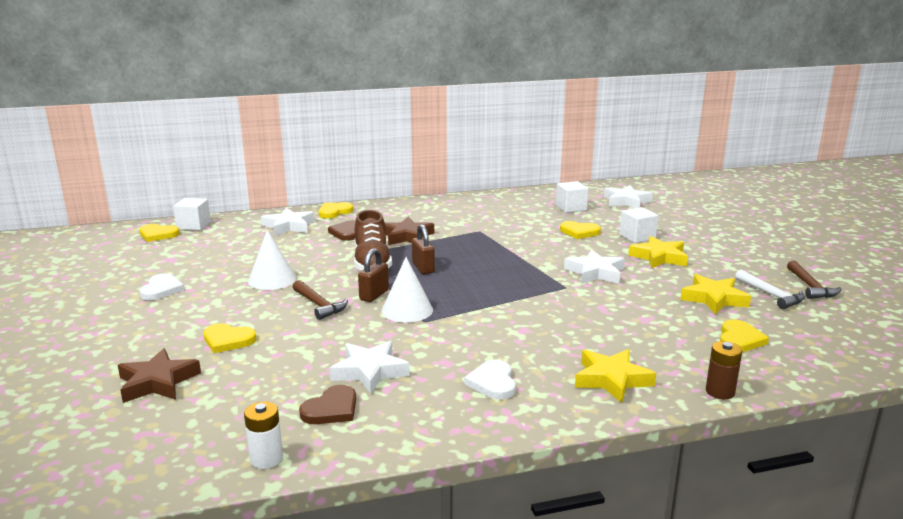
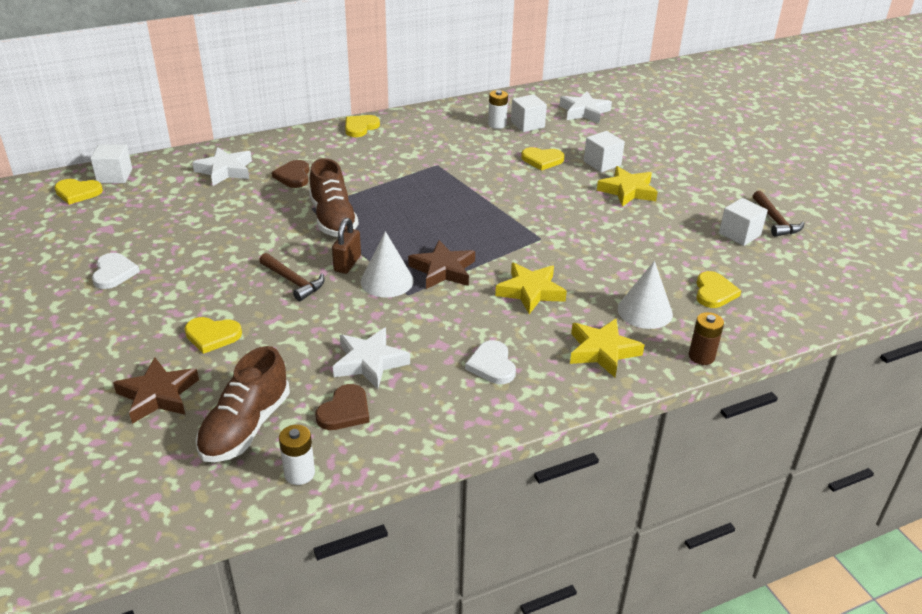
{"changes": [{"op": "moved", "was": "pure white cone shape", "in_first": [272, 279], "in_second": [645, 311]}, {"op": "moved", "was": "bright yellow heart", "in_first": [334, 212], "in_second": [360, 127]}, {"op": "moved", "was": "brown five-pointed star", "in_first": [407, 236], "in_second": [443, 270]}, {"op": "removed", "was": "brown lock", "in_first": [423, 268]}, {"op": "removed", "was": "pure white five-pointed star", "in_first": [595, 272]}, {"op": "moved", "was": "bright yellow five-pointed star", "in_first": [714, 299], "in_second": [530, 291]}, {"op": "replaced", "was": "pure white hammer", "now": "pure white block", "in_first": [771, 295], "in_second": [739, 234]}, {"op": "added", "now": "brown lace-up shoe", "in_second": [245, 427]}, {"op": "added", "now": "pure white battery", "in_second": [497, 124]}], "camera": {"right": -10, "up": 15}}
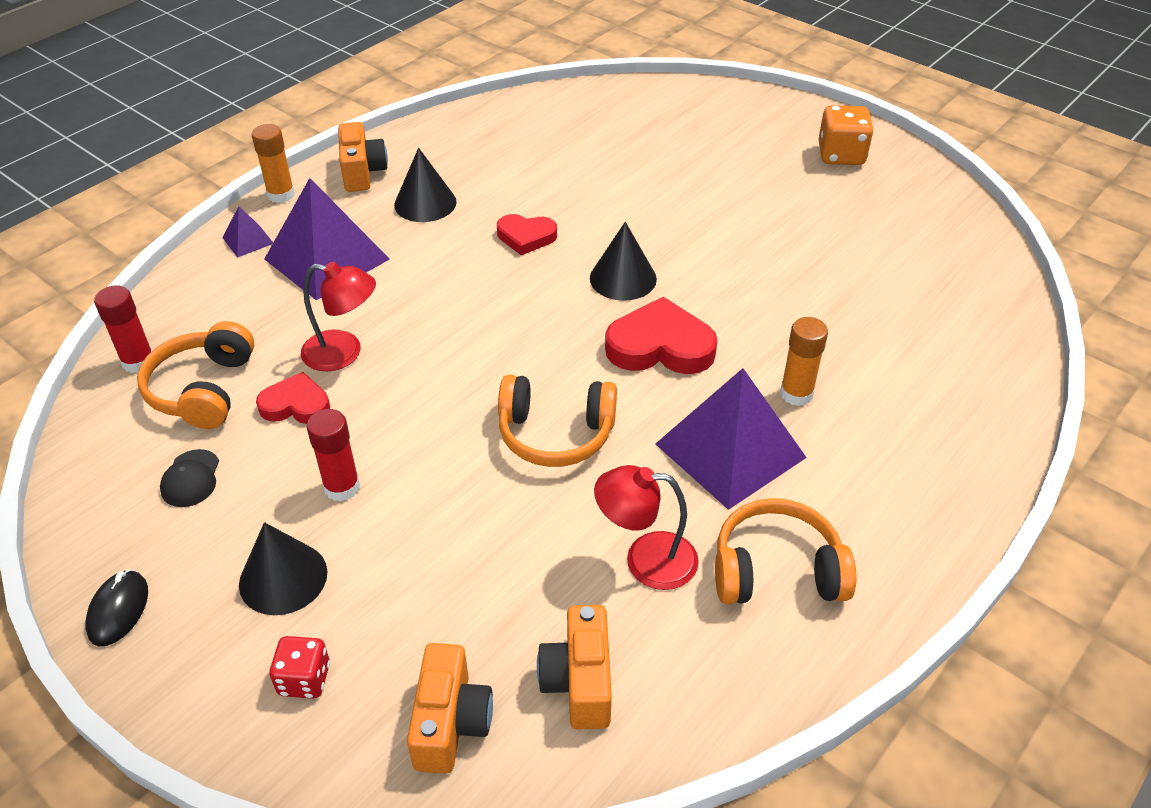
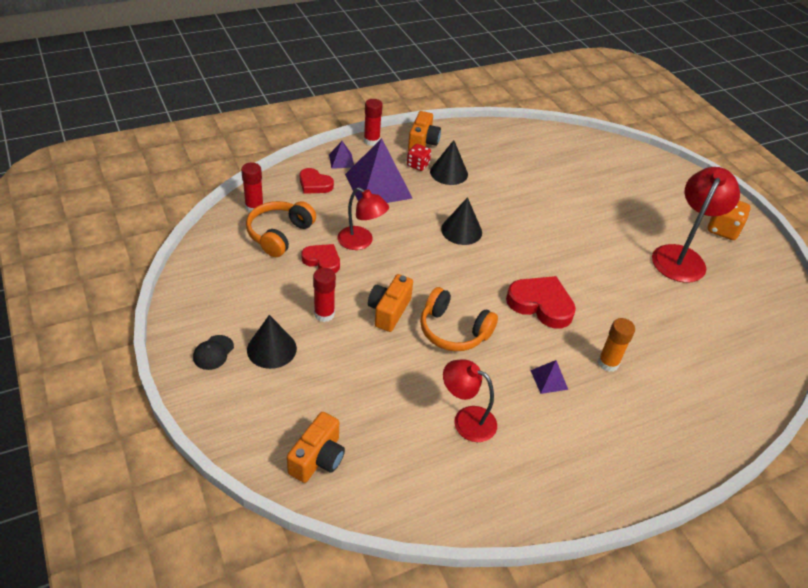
{"changes": [{"op": "removed", "was": "ebony computer mouse", "in_first": [118, 610]}, {"op": "moved", "was": "ebony peaked cap", "in_first": [190, 479], "in_second": [213, 352]}, {"op": "recoloured", "was": "orange glue stick", "now": "red glue stick", "in_first": [281, 195], "in_second": [371, 141]}, {"op": "moved", "was": "red die", "in_first": [304, 679], "in_second": [418, 165]}, {"op": "moved", "was": "red heart", "in_first": [526, 237], "in_second": [314, 184]}, {"op": "moved", "was": "orange photo camera", "in_first": [579, 682], "in_second": [389, 311]}, {"op": "moved", "was": "ebony cone shape", "in_first": [623, 278], "in_second": [461, 230]}, {"op": "resized", "was": "purple solid pyramid", "in_first": [730, 450], "in_second": [549, 379], "ratio": 0.44}, {"op": "removed", "was": "orange headset", "in_first": [776, 570]}, {"op": "added", "now": "red lamp", "in_second": [682, 256]}], "camera": {"right": 20, "up": 0}}
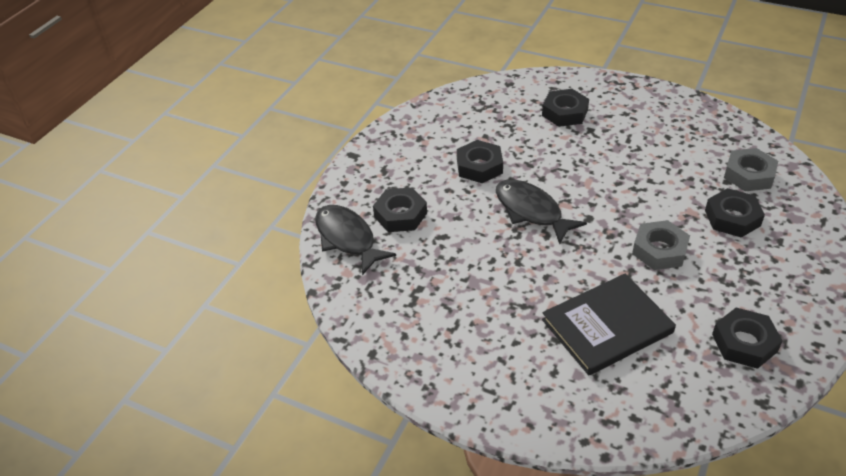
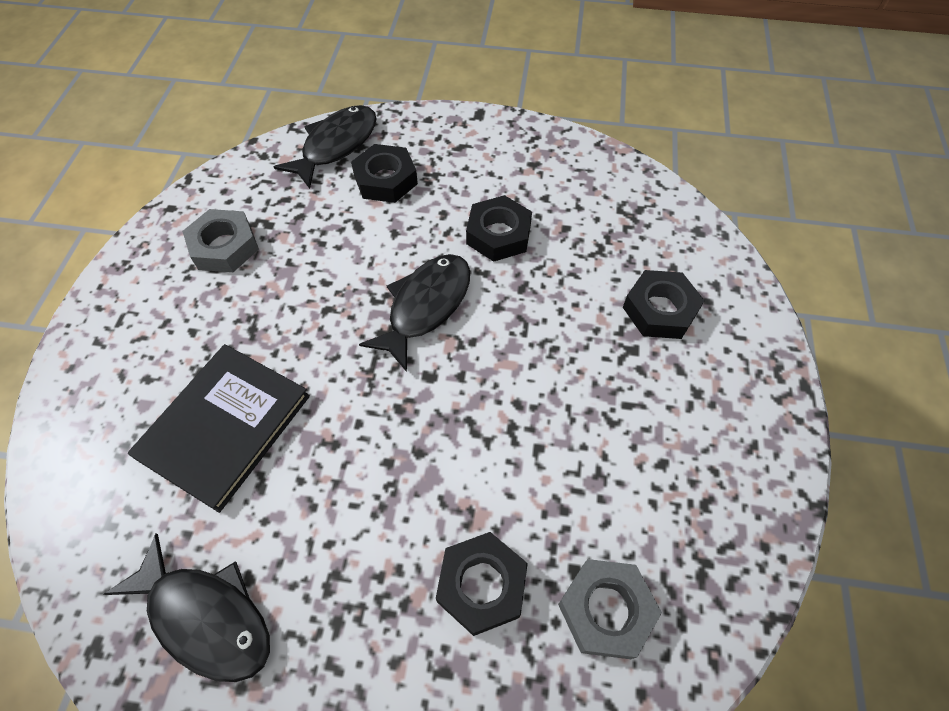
{"changes": [{"op": "turned", "was": "ebony book", "in_first": [607, 326], "in_second": [225, 426], "clockwise": 75}, {"op": "moved", "was": "ash-grey nut", "in_first": [659, 250], "in_second": [224, 247]}, {"op": "replaced", "was": "ebony nut", "now": "ebony fish figure", "in_first": [744, 343], "in_second": [206, 616]}], "camera": {"right": 70, "up": 15}}
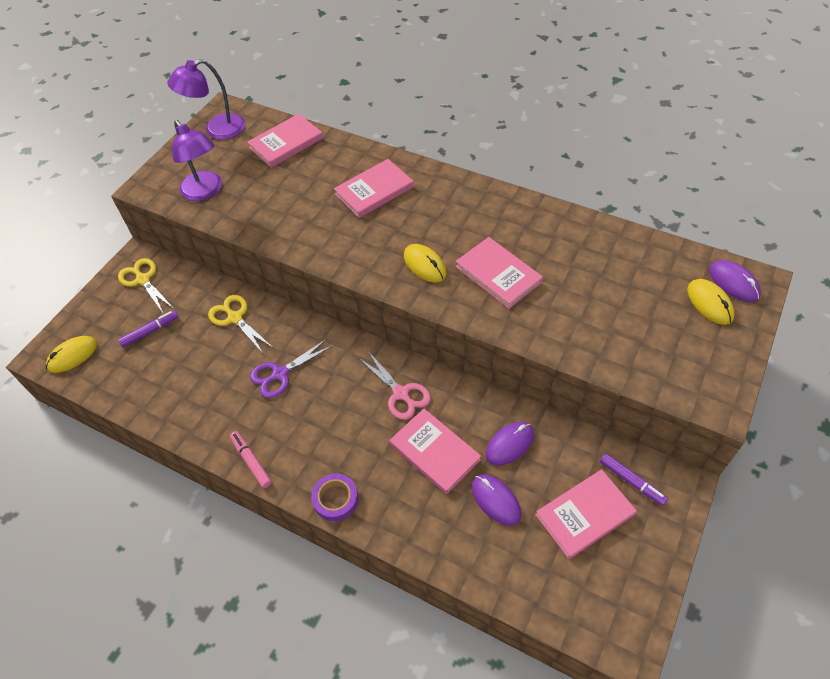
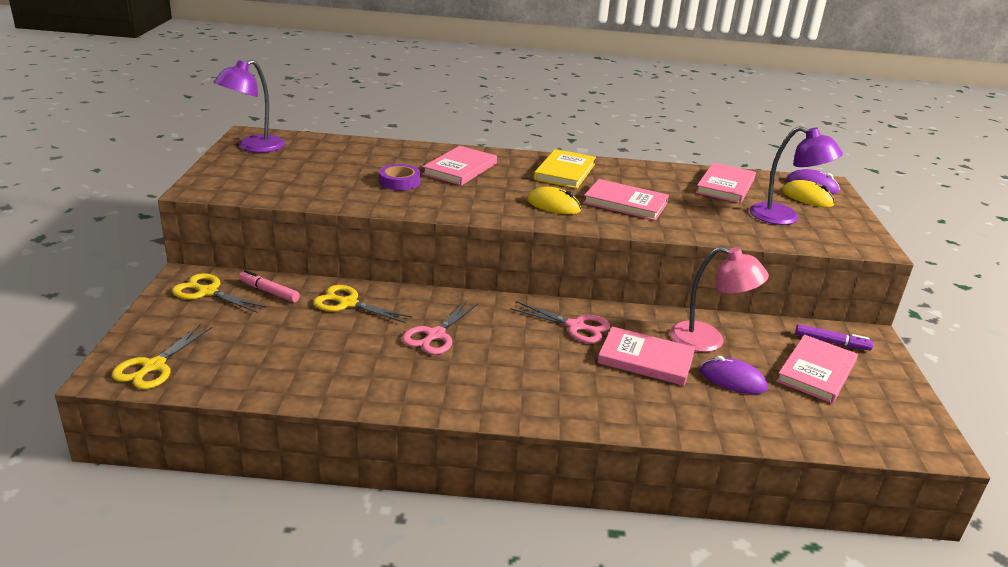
{"changes": [{"op": "replaced", "was": "bright yellow computer mouse", "now": "bright yellow scissors", "in_first": [73, 355], "in_second": [154, 366]}, {"op": "removed", "was": "purple marker pen", "in_first": [150, 331]}, {"op": "moved", "was": "purple lamp", "in_first": [205, 192], "in_second": [784, 217]}, {"op": "moved", "was": "rose-pink marker pen", "in_first": [251, 461], "in_second": [269, 291]}, {"op": "moved", "was": "rose-pink book", "in_first": [286, 143], "in_second": [725, 186]}, {"op": "recoloured", "was": "purple scissors", "now": "rose-pink scissors", "in_first": [280, 374], "in_second": [435, 335]}, {"op": "moved", "was": "purple roll of tape", "in_first": [335, 499], "in_second": [399, 181]}, {"op": "replaced", "was": "purple computer mouse", "now": "rose-pink lamp", "in_first": [509, 444], "in_second": [708, 340]}, {"op": "added", "now": "bright yellow book", "in_second": [564, 172]}], "camera": {"right": -30, "up": -25}}
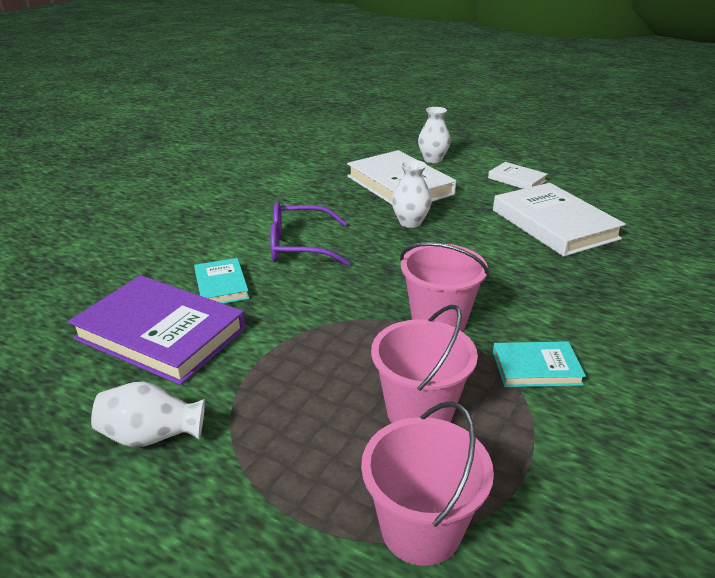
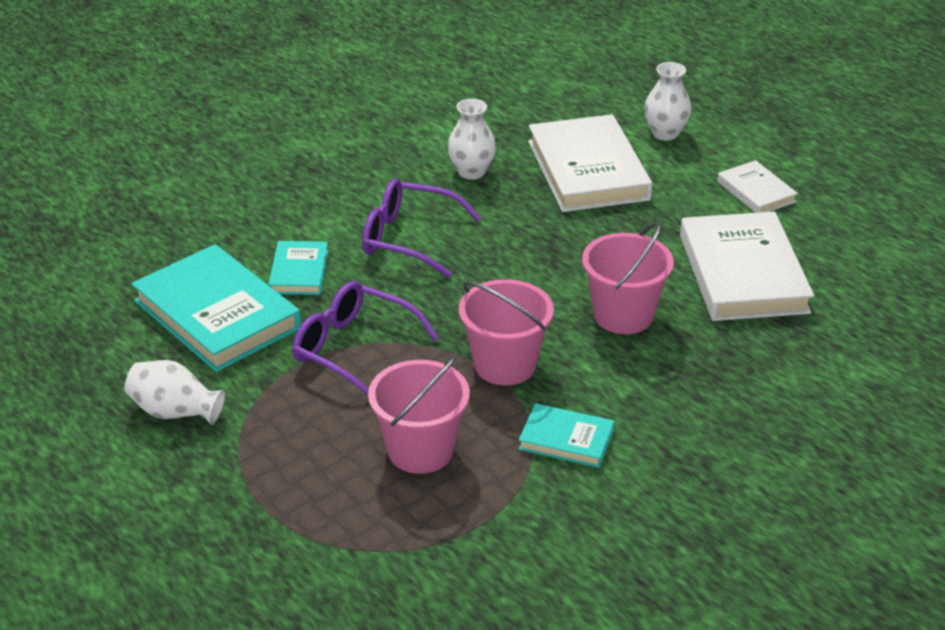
{"changes": [{"op": "recoloured", "was": "purple book", "now": "teal book", "in_first": [161, 334], "in_second": [217, 315]}, {"op": "moved", "was": "rose-pink bucket", "in_first": [421, 528], "in_second": [623, 315]}, {"op": "moved", "was": "pure white vase", "in_first": [410, 222], "in_second": [471, 172]}, {"op": "added", "now": "purple eyeglasses", "in_second": [354, 349]}], "camera": {"right": 20, "up": 5}}
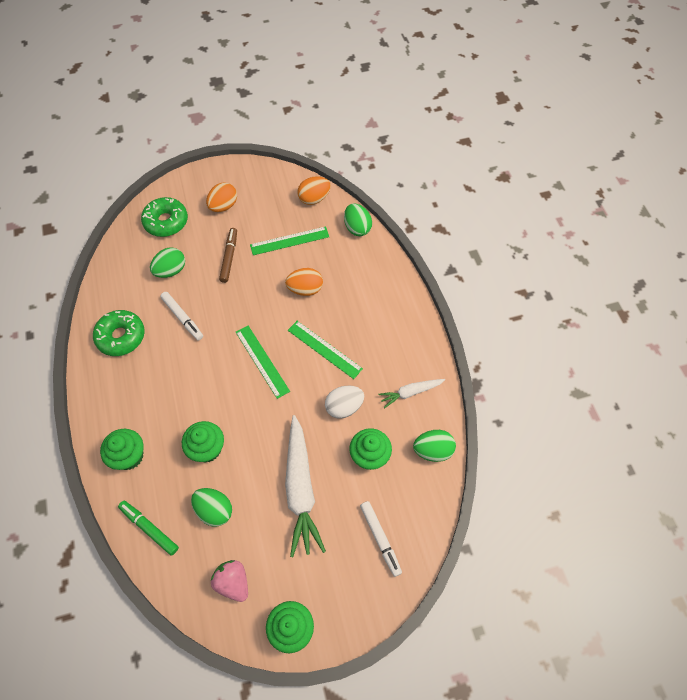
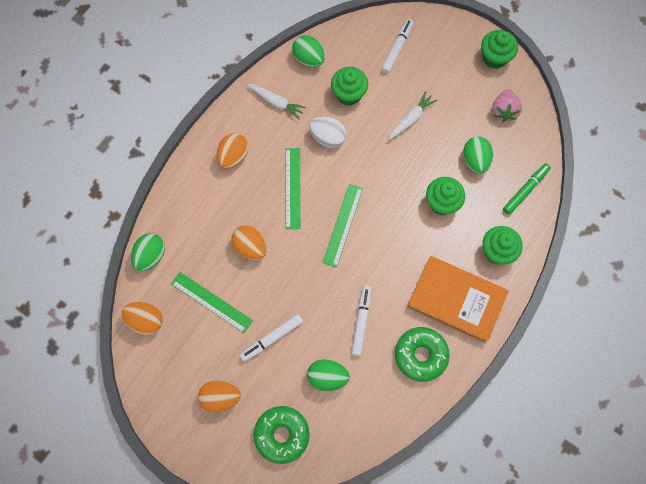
{"changes": [{"op": "turned", "was": "green marker pen", "in_first": [149, 528], "in_second": [525, 190], "clockwise": -135}, {"op": "recoloured", "was": "brown marker pen", "now": "pure white marker pen", "in_first": [229, 257], "in_second": [272, 338]}, {"op": "resized", "was": "pure white root vegetable", "in_first": [301, 489], "in_second": [411, 118], "ratio": 0.53}, {"op": "added", "now": "orange toy egg", "in_second": [233, 156]}, {"op": "added", "now": "orange book", "in_second": [456, 300]}], "camera": {"right": -130, "up": 10}}
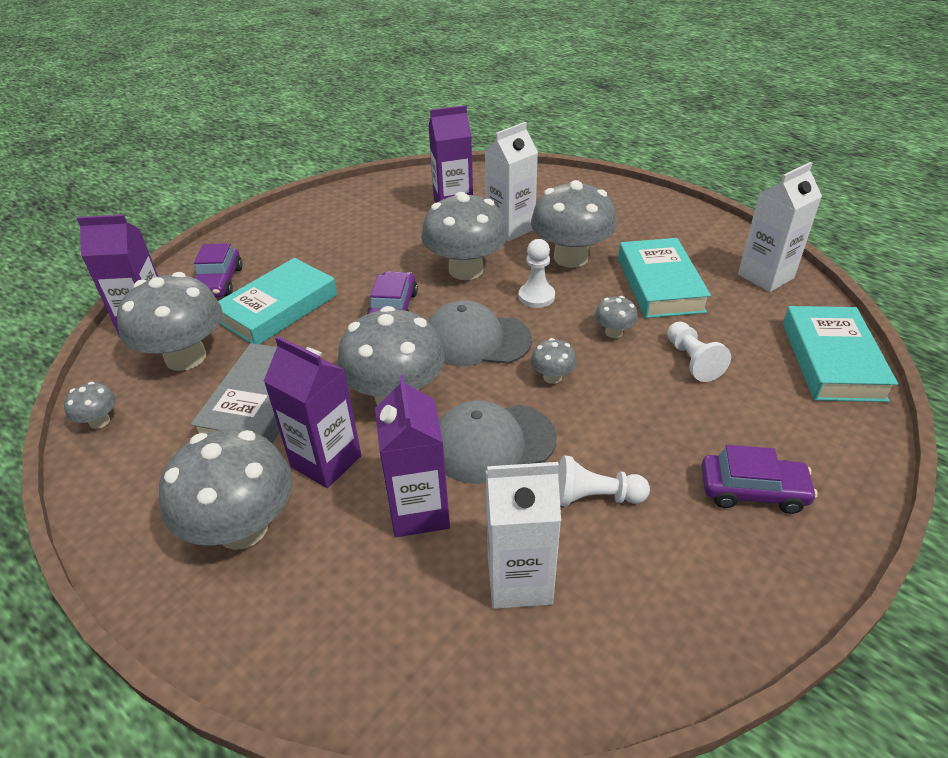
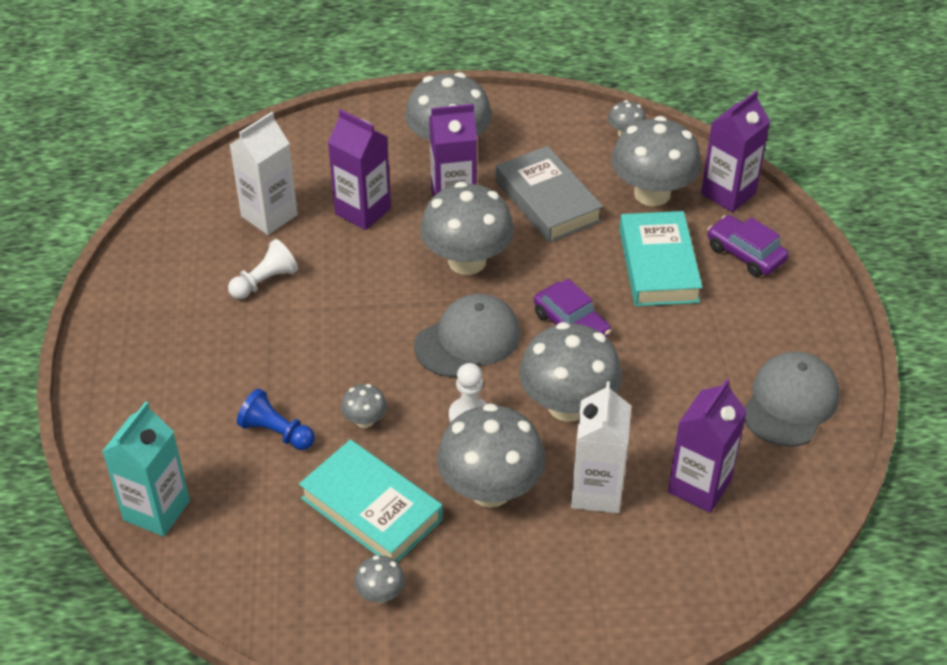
{"changes": [{"op": "moved", "was": "ash-grey peaked cap", "in_first": [492, 443], "in_second": [790, 402]}, {"op": "moved", "was": "ash-grey mushroom", "in_first": [552, 377], "in_second": [380, 594]}, {"op": "recoloured", "was": "pure white pawn", "now": "royal blue pawn", "in_first": [692, 361], "in_second": [276, 432]}, {"op": "removed", "was": "purple toy car", "in_first": [752, 491]}, {"op": "removed", "was": "pure white milk carton", "in_first": [765, 276]}, {"op": "replaced", "was": "teal book", "now": "teal milk carton", "in_first": [832, 360], "in_second": [156, 510]}], "camera": {"right": 135, "up": 5}}
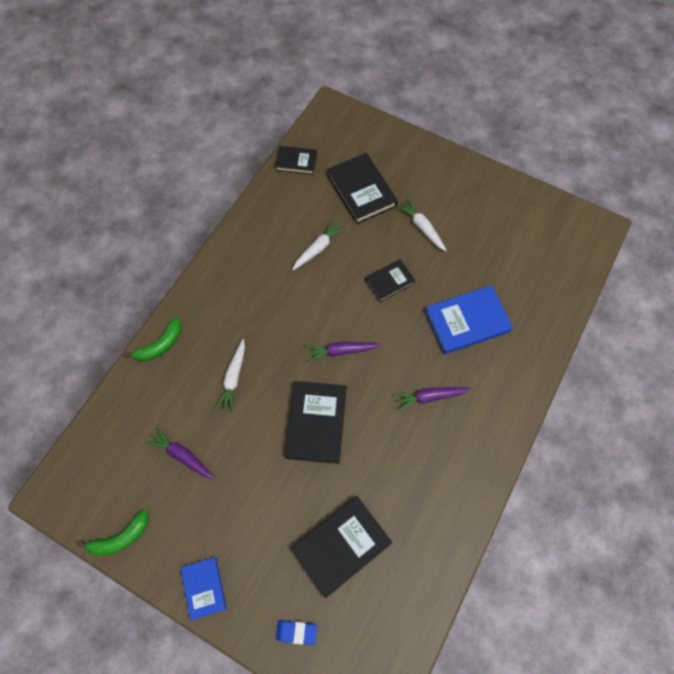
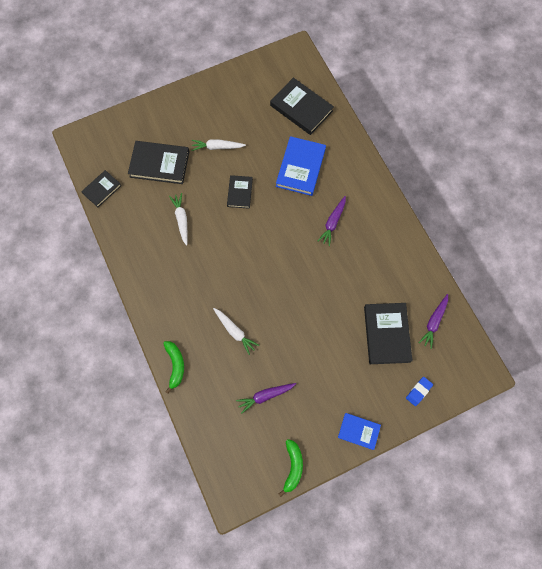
{"changes": [{"op": "moved", "was": "ebony book", "in_first": [316, 423], "in_second": [301, 108]}, {"op": "moved", "was": "purple root vegetable", "in_first": [341, 351], "in_second": [433, 322]}], "camera": {"right": -55, "up": 5}}
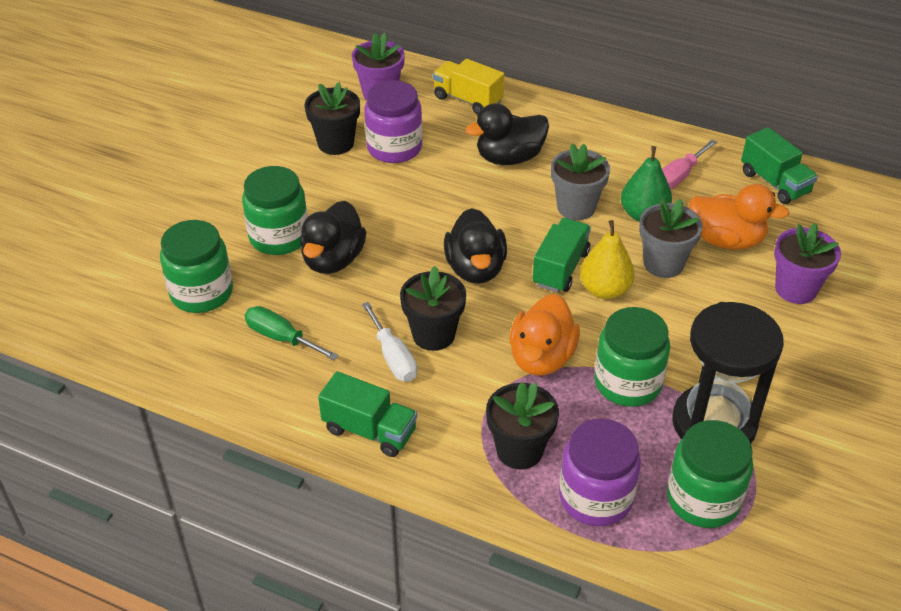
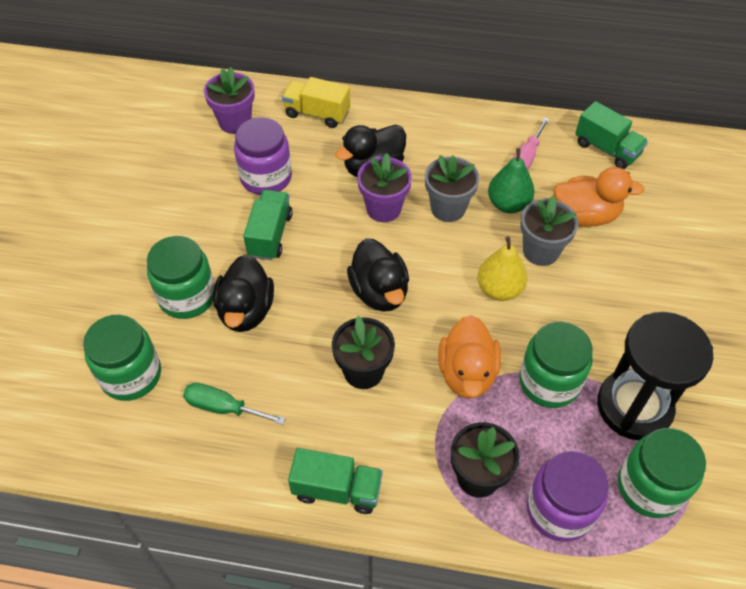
{"changes": [{"op": "removed", "was": "ebony potted plant", "in_first": [335, 143]}, {"op": "removed", "was": "pure white screwdriver", "in_first": [393, 357]}, {"op": "moved", "was": "green lorry", "in_first": [560, 268], "in_second": [270, 235]}, {"op": "moved", "was": "purple potted plant", "in_first": [795, 289], "in_second": [383, 208]}], "camera": {"right": -15, "up": 10}}
